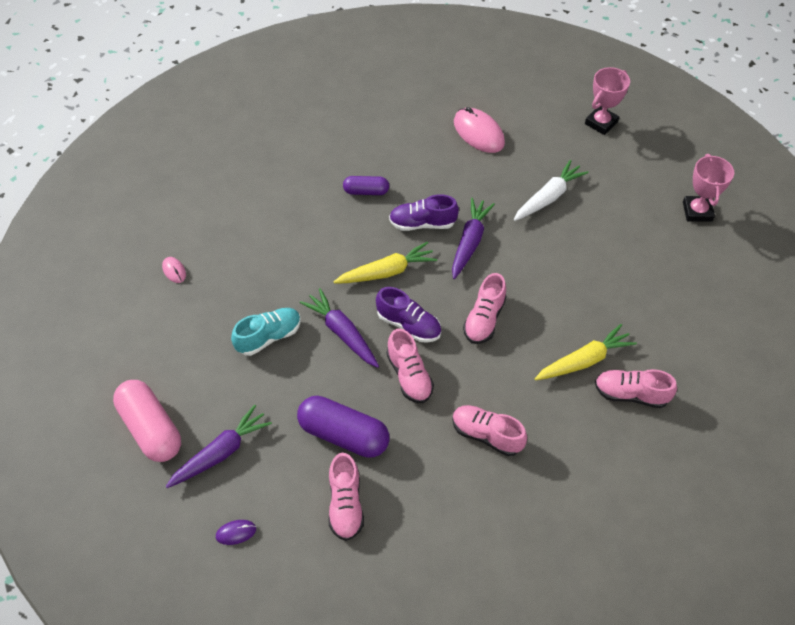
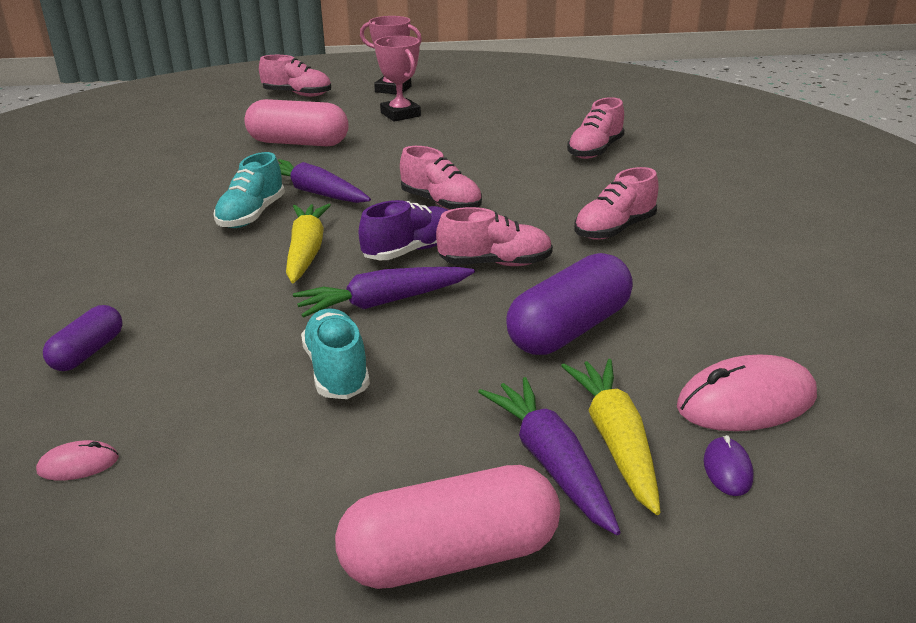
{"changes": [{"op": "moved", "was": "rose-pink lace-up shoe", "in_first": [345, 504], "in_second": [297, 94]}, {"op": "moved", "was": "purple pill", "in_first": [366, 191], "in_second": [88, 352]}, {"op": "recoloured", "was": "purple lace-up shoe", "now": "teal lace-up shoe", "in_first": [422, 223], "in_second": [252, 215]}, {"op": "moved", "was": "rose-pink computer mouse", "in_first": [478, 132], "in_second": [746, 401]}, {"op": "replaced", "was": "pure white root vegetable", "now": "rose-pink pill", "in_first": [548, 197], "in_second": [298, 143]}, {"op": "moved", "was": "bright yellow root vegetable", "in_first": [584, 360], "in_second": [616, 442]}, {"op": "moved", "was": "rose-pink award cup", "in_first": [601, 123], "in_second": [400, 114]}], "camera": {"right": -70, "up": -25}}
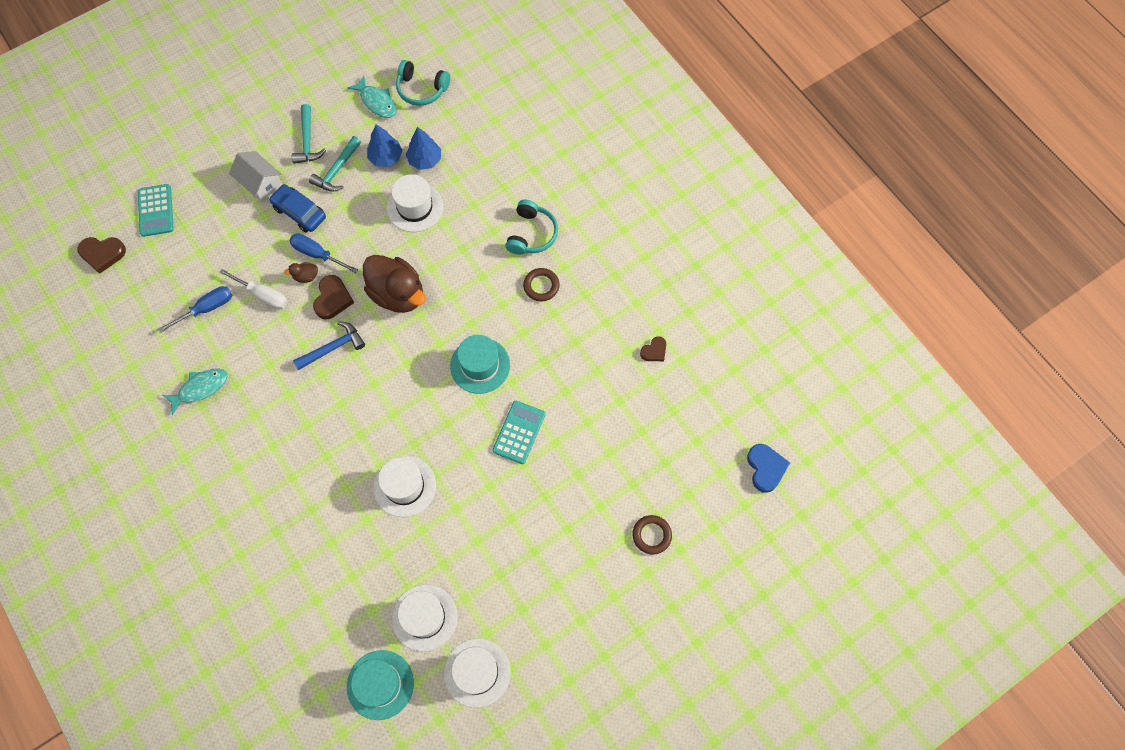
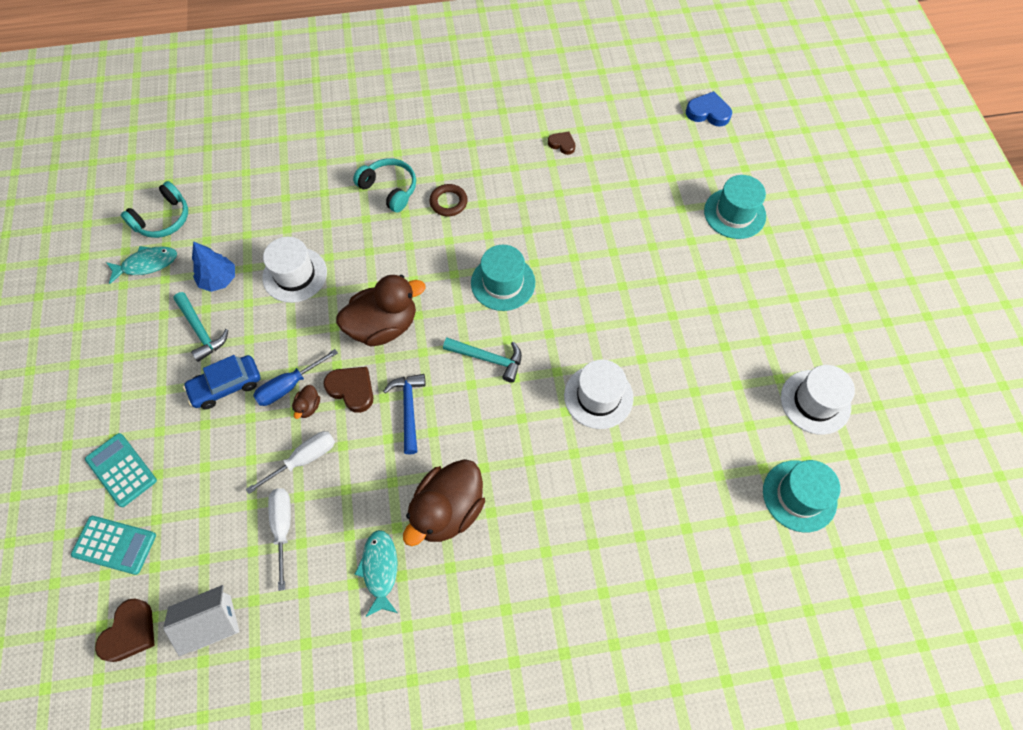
{"changes": [{"op": "recoloured", "was": "royal blue screwdriver", "now": "pure white screwdriver", "in_first": [206, 309], "in_second": [283, 528]}, {"op": "moved", "was": "pure white cottage", "in_first": [260, 183], "in_second": [211, 623]}, {"op": "moved", "was": "teal hammer", "in_first": [308, 141], "in_second": [488, 359]}, {"op": "removed", "was": "pure white tall hat", "in_first": [424, 617]}, {"op": "removed", "was": "royal blue fir tree", "in_first": [425, 160]}, {"op": "moved", "was": "teal calculator", "in_first": [519, 432], "in_second": [121, 470]}, {"op": "replaced", "was": "brown ring", "now": "teal tall hat", "in_first": [651, 535], "in_second": [734, 213]}, {"op": "turned", "was": "brown heart", "in_first": [654, 351], "in_second": [562, 144], "clockwise": -45}, {"op": "added", "now": "brown rubber duck", "in_second": [448, 510]}], "camera": {"right": -65, "up": -5}}
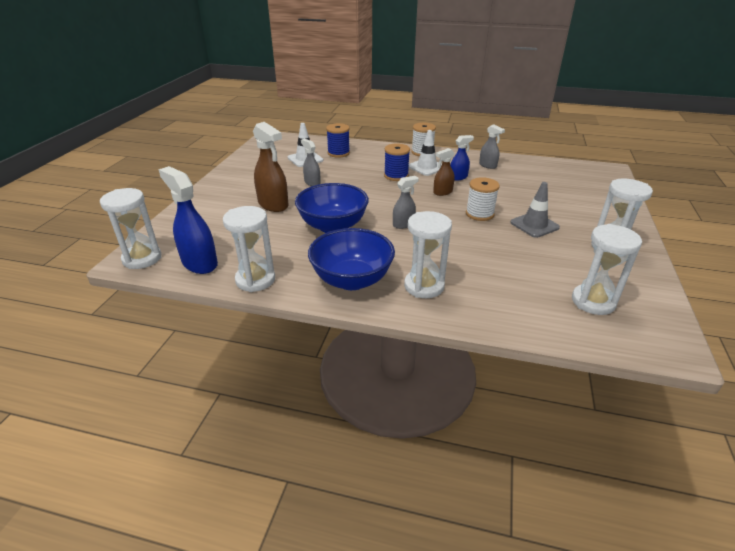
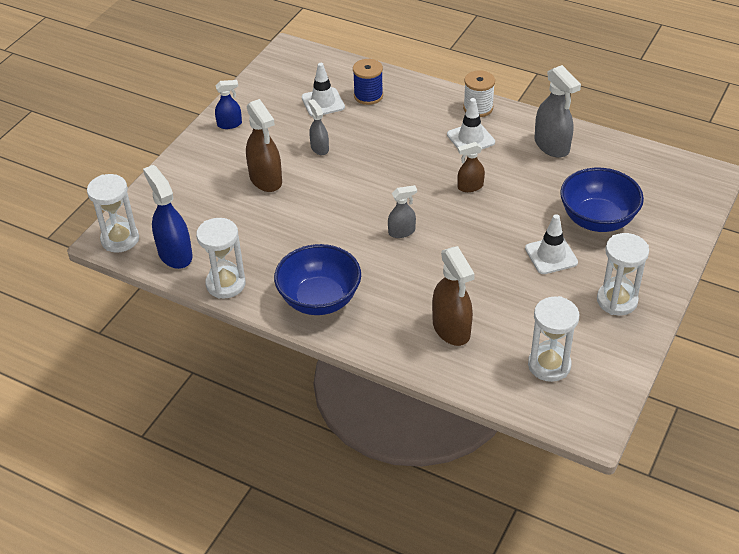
{"changes": [{"op": "moved", "was": "royal blue serving bowl", "in_first": [333, 226], "in_second": [597, 219]}, {"op": "removed", "was": "royal blue reel of thread", "in_first": [396, 176]}, {"op": "removed", "was": "pure white sand timer", "in_first": [424, 286]}, {"op": "moved", "was": "royal blue sprayer", "in_first": [458, 177], "in_second": [229, 124]}, {"op": "removed", "was": "pure white reel of thread", "in_first": [479, 214]}, {"op": "resized", "was": "ash-grey sprayer", "in_first": [488, 165], "in_second": [552, 146], "ratio": 1.73}, {"op": "recoloured", "was": "ash-grey safety cone", "now": "pure white safety cone", "in_first": [534, 225], "in_second": [551, 255]}, {"op": "added", "now": "brown sprayer", "in_second": [451, 329]}], "camera": {"right": 15, "up": 10}}
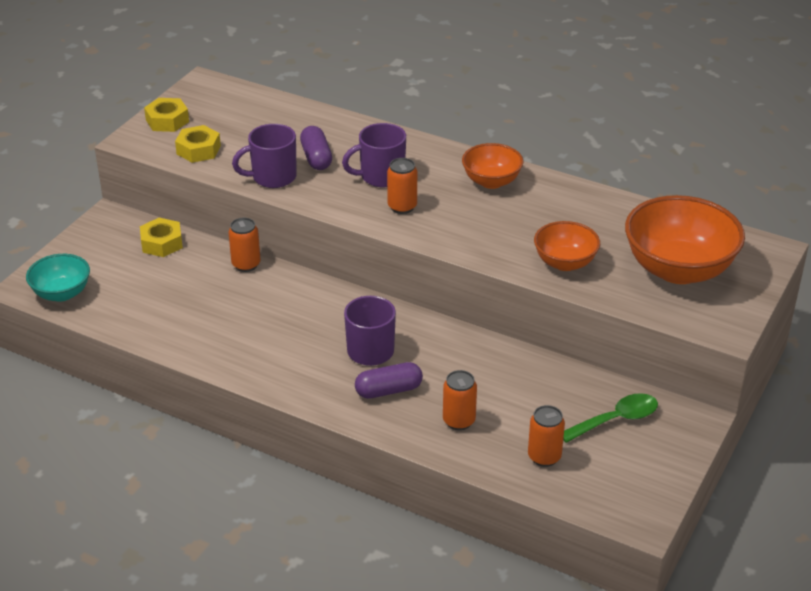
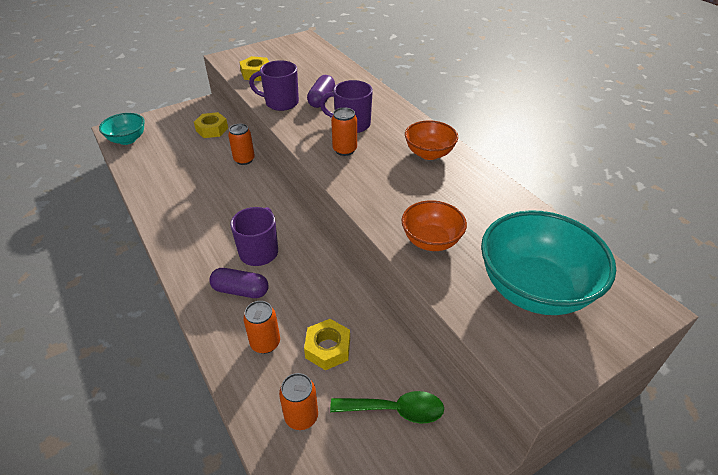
{"changes": [{"op": "moved", "was": "bright yellow nut", "in_first": [167, 121], "in_second": [328, 348]}, {"op": "recoloured", "was": "orange serving bowl", "now": "teal serving bowl", "in_first": [678, 269], "in_second": [534, 289]}], "camera": {"right": 30, "up": 5}}
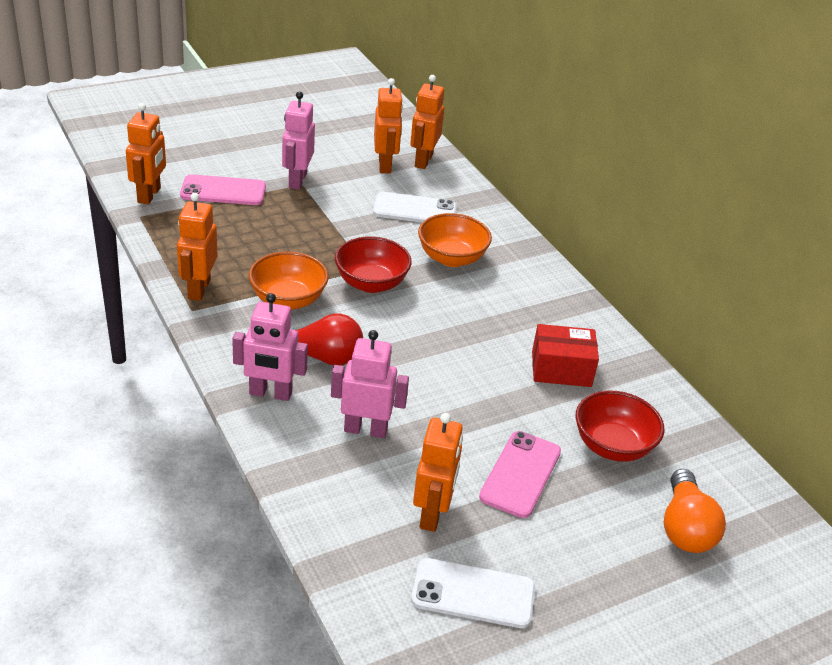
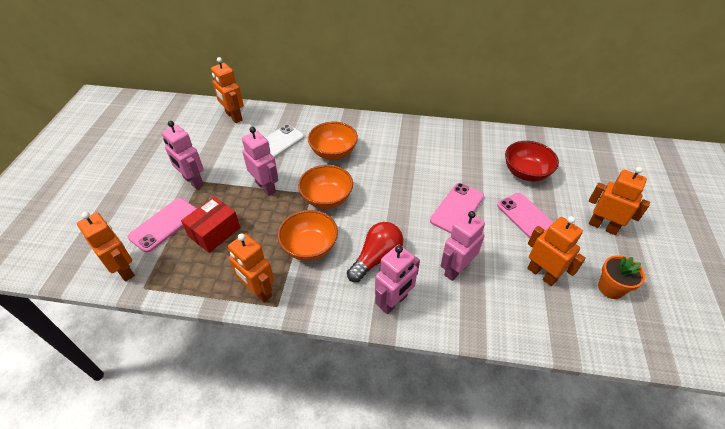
{"changes": [{"op": "recoloured", "was": "red serving bowl", "now": "orange serving bowl", "in_first": [371, 283], "in_second": [327, 198]}, {"op": "moved", "was": "orange robot figure", "in_first": [385, 165], "in_second": [603, 226]}, {"op": "replaced", "was": "pure white smartphone", "now": "orange potted plant", "in_first": [473, 594], "in_second": [610, 288]}, {"op": "moved", "was": "red box", "in_first": [561, 369], "in_second": [214, 232]}, {"op": "removed", "was": "orange bulb", "in_first": [685, 527]}, {"op": "added", "now": "rose-pink robot figure", "in_second": [266, 187]}, {"op": "added", "now": "rose-pink smartphone", "in_second": [457, 208]}], "camera": {"right": -50, "up": 10}}
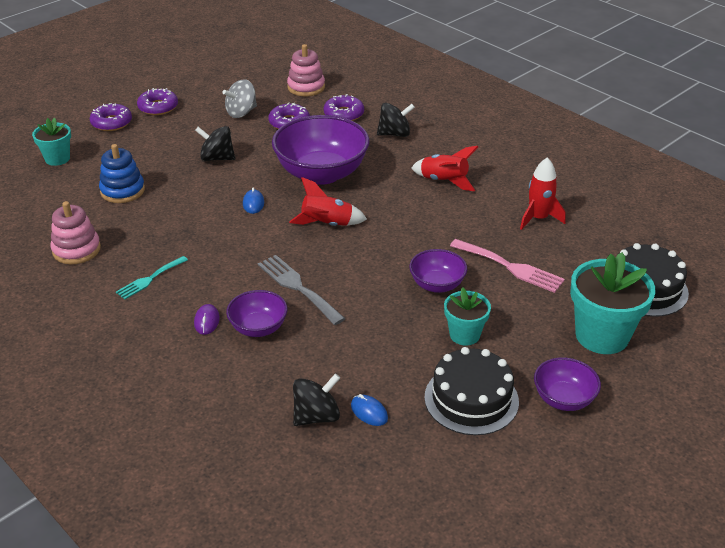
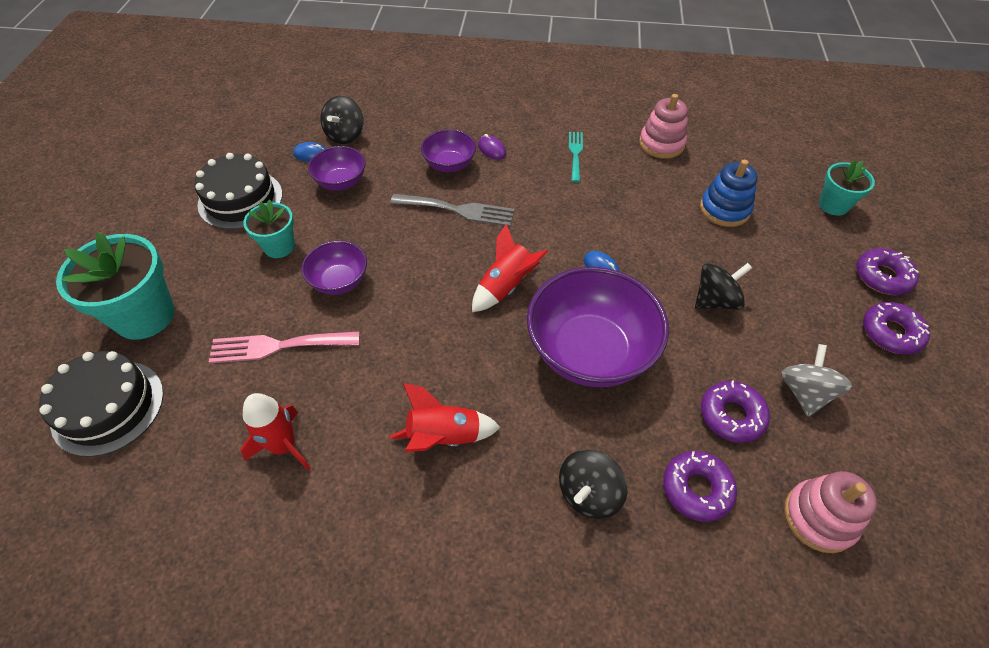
{"changes": [{"op": "moved", "was": "purple serving bowl", "in_first": [563, 399], "in_second": [341, 182]}], "camera": {"right": 140, "up": 15}}
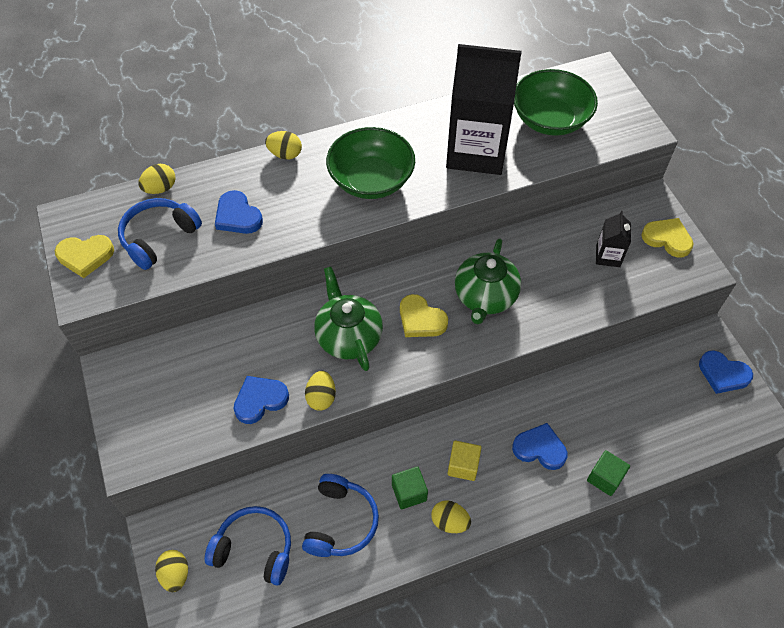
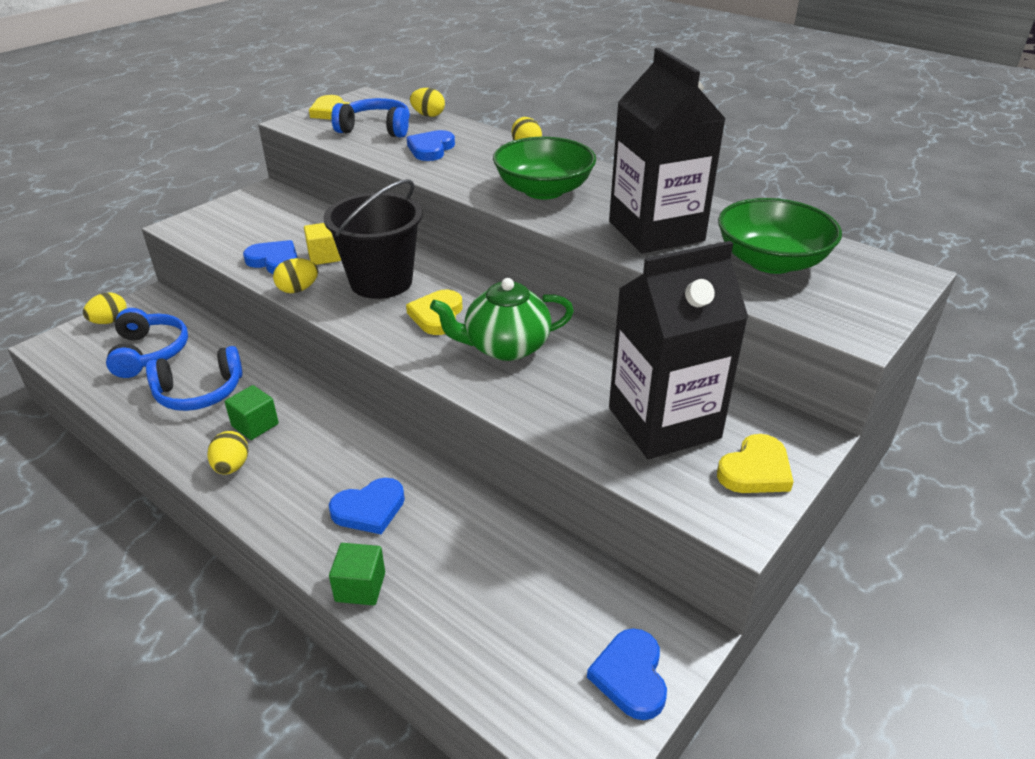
{"changes": [{"op": "replaced", "was": "green teapot", "now": "ebony bucket", "in_first": [348, 336], "in_second": [381, 282]}, {"op": "moved", "was": "bright yellow block", "in_first": [463, 466], "in_second": [324, 256]}, {"op": "turned", "was": "royal blue heart", "in_first": [540, 448], "in_second": [369, 509], "clockwise": 75}, {"op": "resized", "was": "ebony milk carton", "in_first": [608, 256], "in_second": [664, 423], "ratio": 2.25}, {"op": "turned", "was": "bright yellow heart", "in_first": [667, 239], "in_second": [755, 470], "clockwise": 45}], "camera": {"right": 60, "up": -20}}
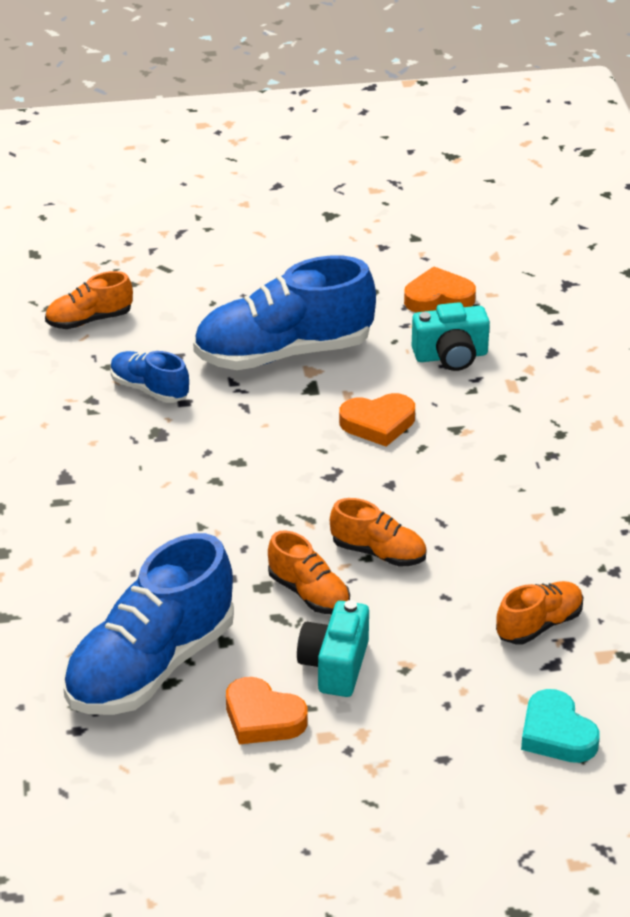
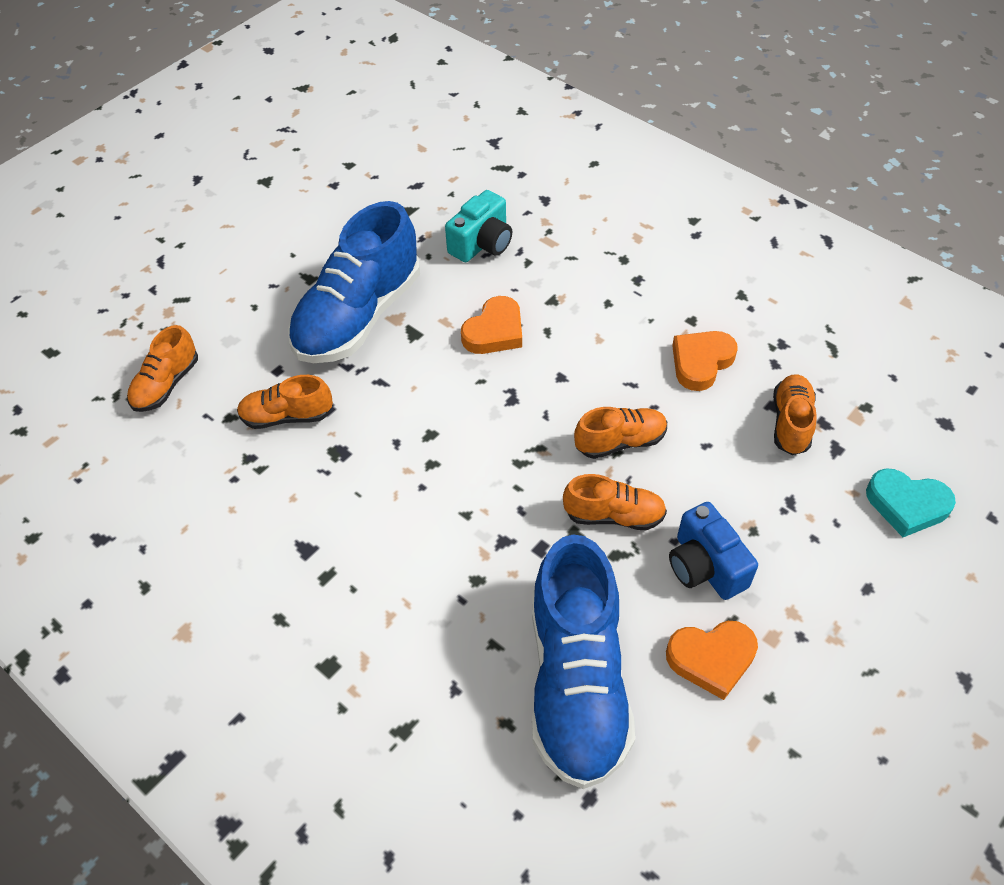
{"changes": [{"op": "recoloured", "was": "royal blue lace-up shoe", "now": "orange lace-up shoe", "in_first": [149, 389], "in_second": [287, 416]}, {"op": "recoloured", "was": "teal photo camera", "now": "royal blue photo camera", "in_first": [335, 666], "in_second": [705, 566]}, {"op": "moved", "was": "orange heart", "in_first": [438, 298], "in_second": [701, 362]}], "camera": {"right": -40, "up": 15}}
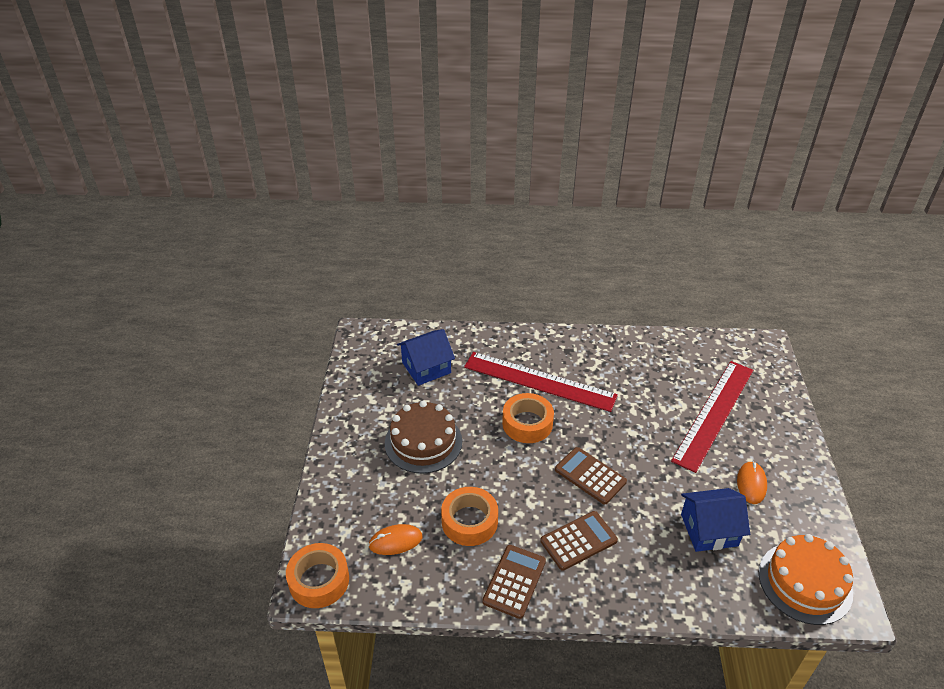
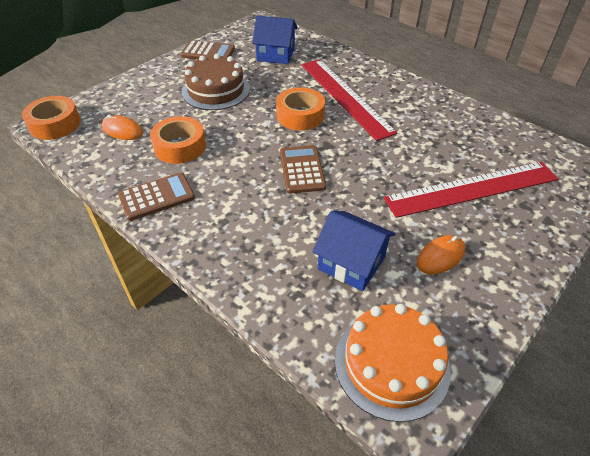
{"changes": [{"op": "moved", "was": "brown calculator", "in_first": [578, 541], "in_second": [208, 52]}], "camera": {"right": 40, "up": 5}}
